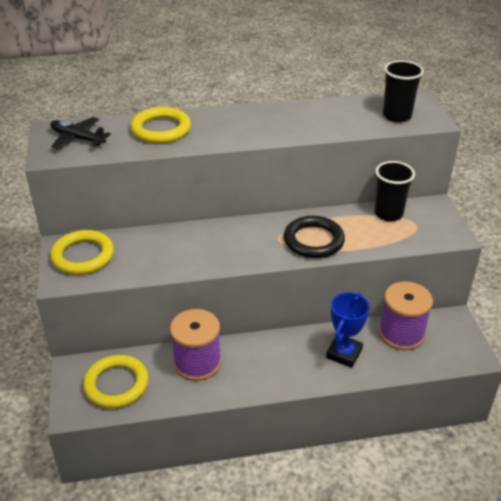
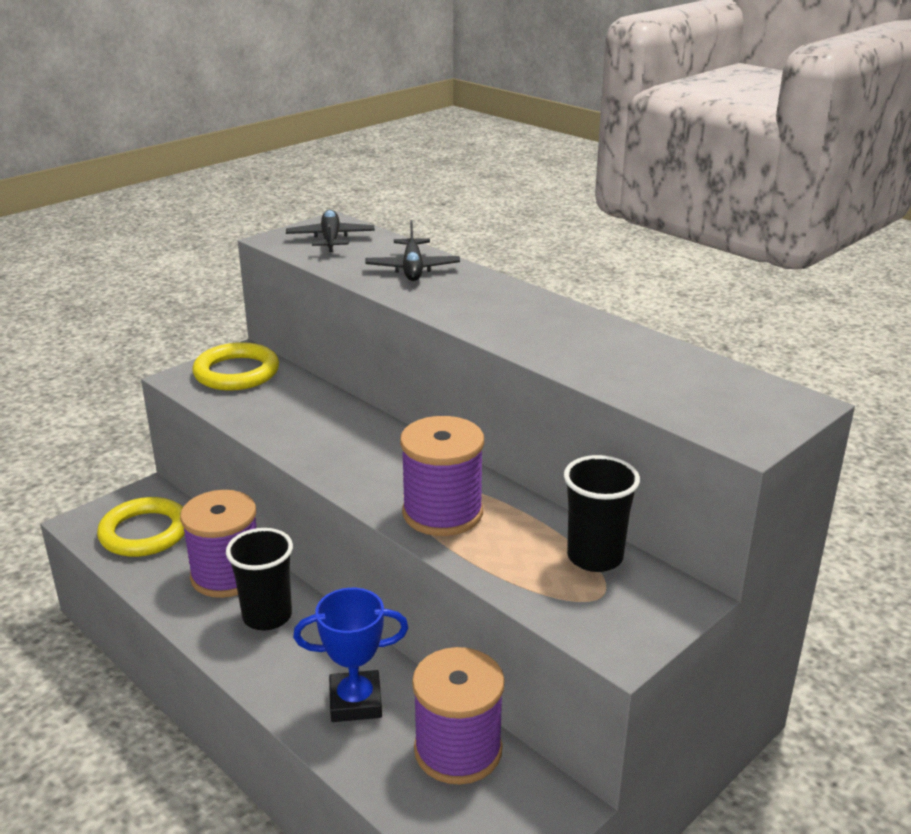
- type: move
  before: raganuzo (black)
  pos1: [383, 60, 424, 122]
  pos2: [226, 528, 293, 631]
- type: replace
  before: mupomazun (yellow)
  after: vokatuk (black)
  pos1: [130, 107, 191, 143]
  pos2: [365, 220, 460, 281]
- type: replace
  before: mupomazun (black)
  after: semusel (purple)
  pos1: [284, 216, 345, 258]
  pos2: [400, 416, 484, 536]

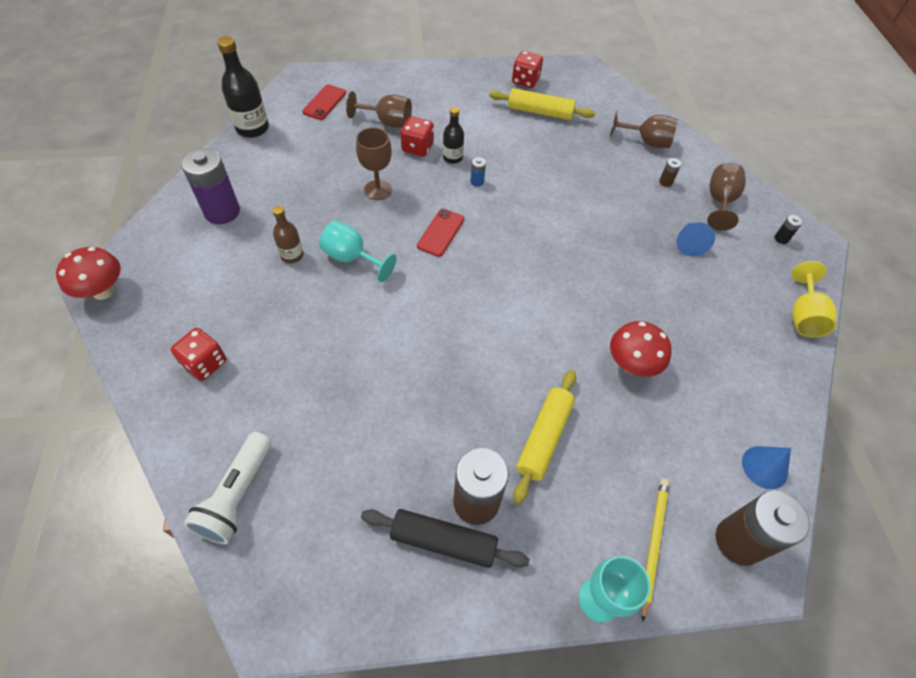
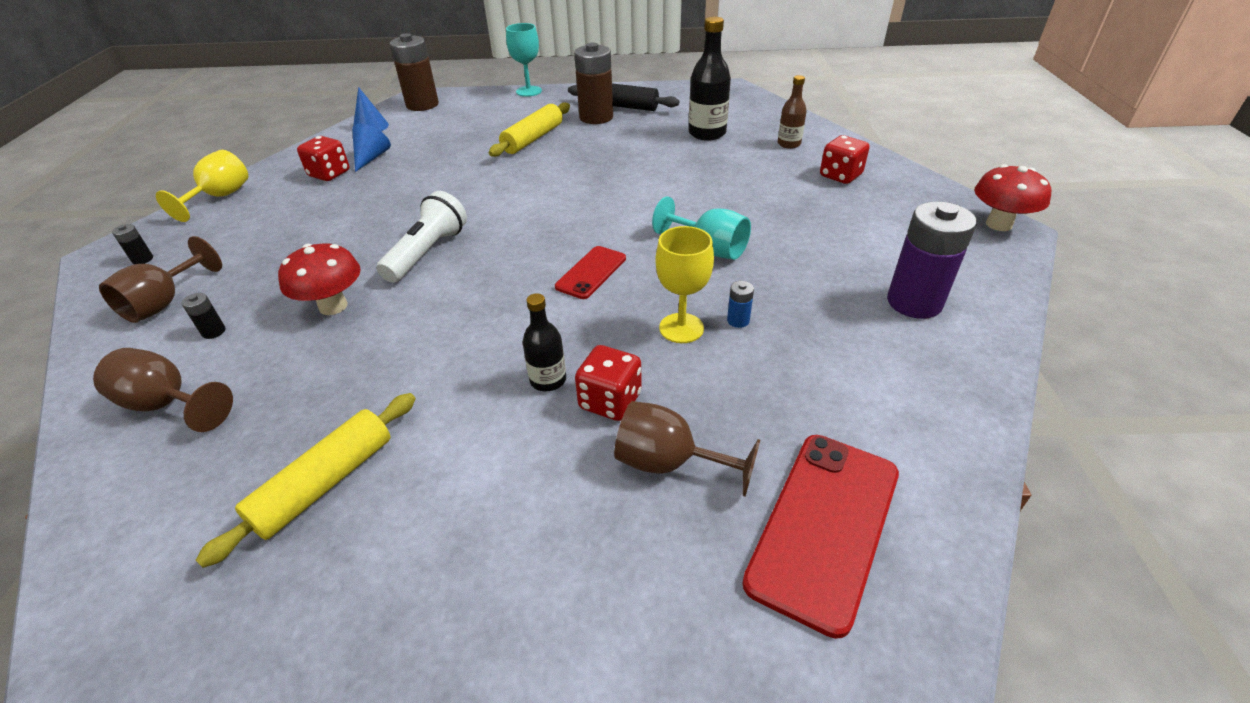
- type: recolor
  before: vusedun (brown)
  after: vusedun (black)
  pos1: [659, 158, 681, 187]
  pos2: [182, 293, 225, 339]
- type: rotate
  before: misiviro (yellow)
  pos1: [489, 88, 595, 120]
  pos2: [196, 393, 416, 568]
  turn: -75
- type: move
  before: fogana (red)
  pos1: [610, 321, 672, 377]
  pos2: [278, 243, 361, 315]
- type: move
  before: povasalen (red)
  pos1: [512, 51, 543, 88]
  pos2: [297, 136, 350, 181]
- type: move
  before: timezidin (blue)
  pos1: [676, 222, 715, 256]
  pos2: [352, 124, 391, 172]
- type: move
  before: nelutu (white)
  pos1: [184, 432, 272, 544]
  pos2: [376, 191, 467, 283]
- type: recolor
  before: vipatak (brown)
  after: vipatak (yellow)
  pos1: [356, 127, 392, 200]
  pos2: [655, 226, 714, 343]
- type: move
  before: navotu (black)
  pos1: [217, 36, 269, 138]
  pos2: [689, 17, 731, 141]
- type: move
  before: vusedun (blue)
  pos1: [470, 157, 486, 187]
  pos2: [727, 281, 754, 328]
- type: resize
  before: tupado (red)
  pos1: [302, 84, 346, 120]
  pos2: [742, 435, 899, 639]
  scale: 1.73
- type: move
  before: navotu (brown)
  pos1: [273, 206, 303, 263]
  pos2: [778, 75, 807, 149]
- type: delete
  before: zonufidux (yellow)
  pos1: [641, 479, 669, 622]

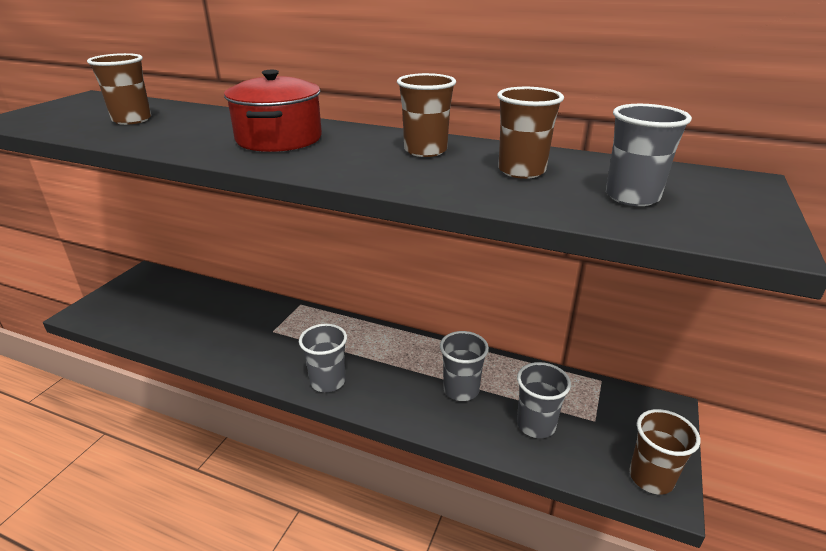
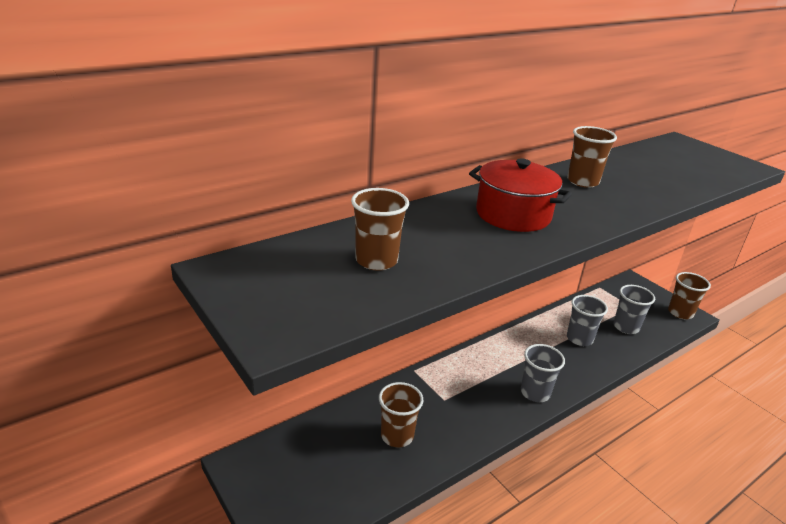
- type: move
  before: raganuzo (brown)
  pos1: [497, 87, 564, 179]
  pos2: [379, 382, 423, 447]
- type: delete
  before: raganuzo (grey)
  pos1: [606, 104, 692, 206]

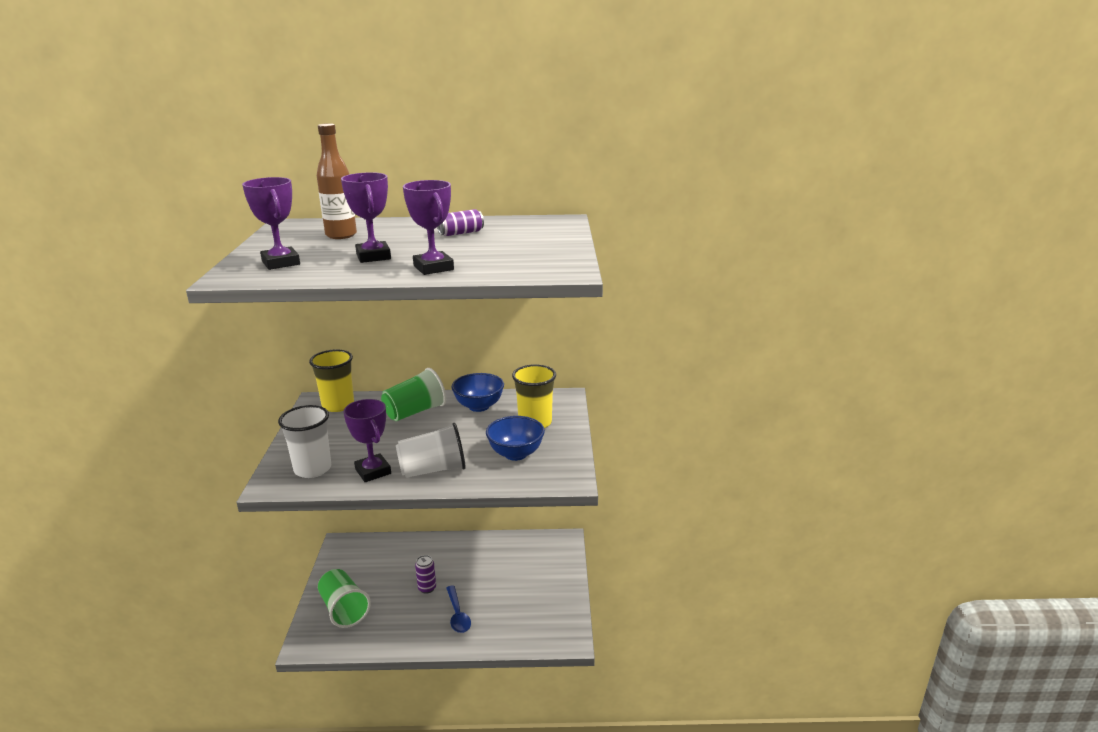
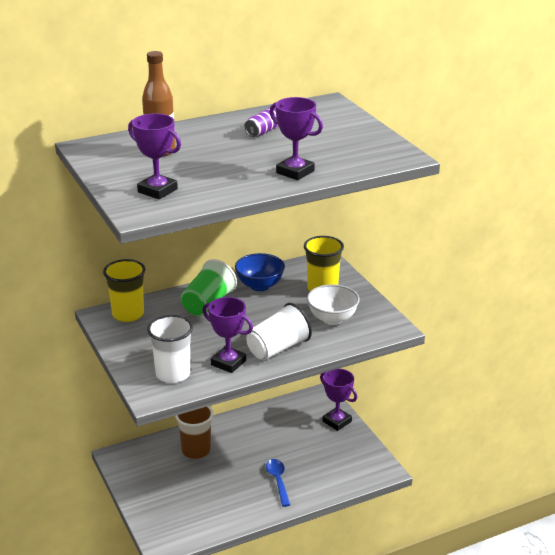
- type: insert
  after: raganuzo (brown)
  pos2: [175, 406, 213, 459]
- type: rotate
  before: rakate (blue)
  pos1: [446, 585, 471, 633]
  pos2: [266, 459, 290, 507]
  turn: -150
- type: recolor
  before: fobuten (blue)
  after: fobuten (white)
  pos1: [486, 416, 545, 461]
  pos2: [307, 284, 360, 325]
- type: move
  before: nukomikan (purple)
  pos1: [341, 172, 391, 263]
  pos2: [320, 369, 357, 431]
- type: delete
  before: raganuzo (green)
  pos1: [318, 569, 371, 628]
- type: delete
  before: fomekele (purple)
  pos1: [415, 555, 436, 594]

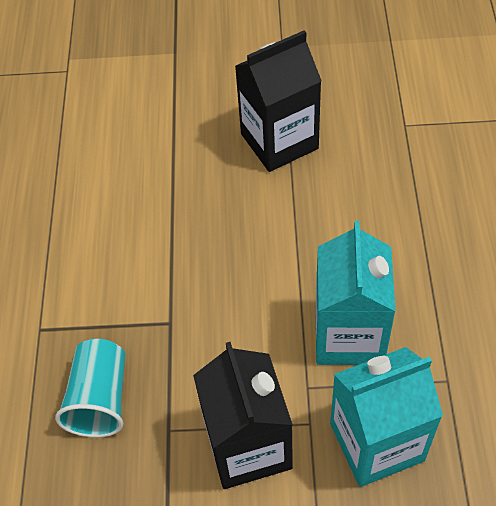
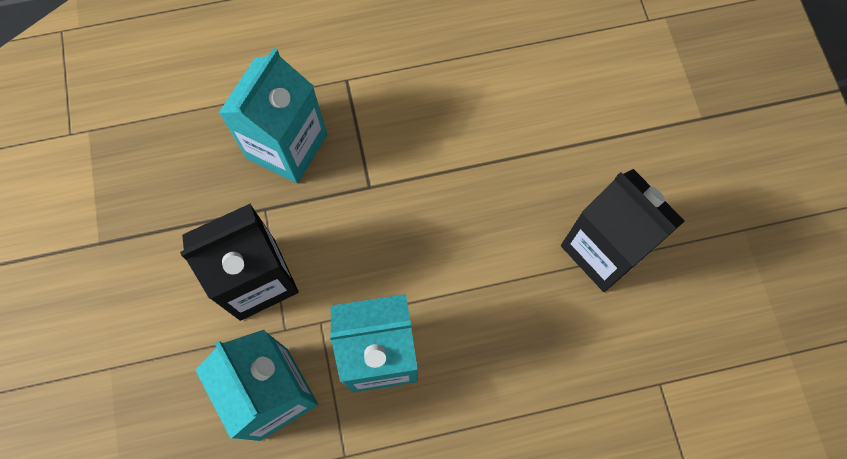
- type: replace
  before: raganuzo (turquoise)
  after: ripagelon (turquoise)
  pos1: [55, 339, 126, 437]
  pos2: [219, 48, 327, 183]

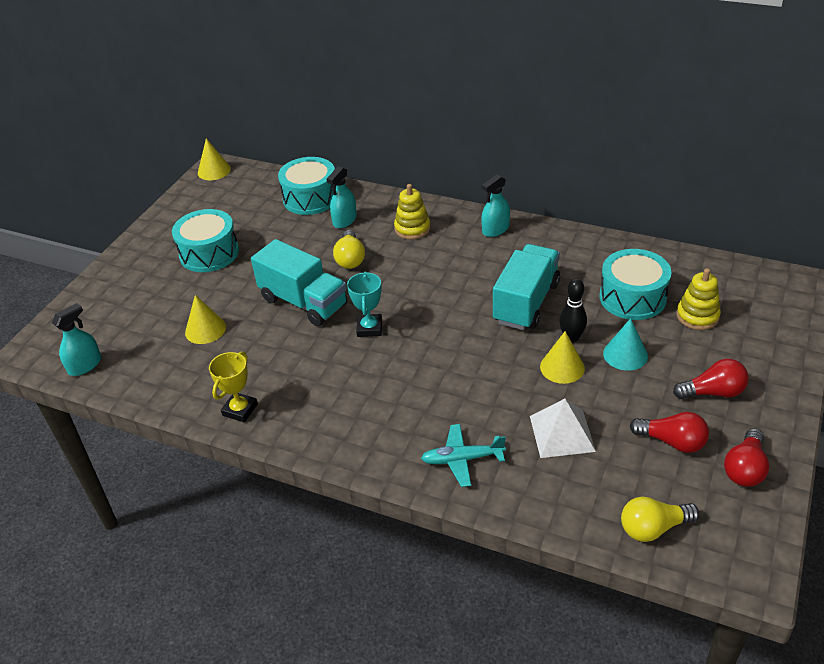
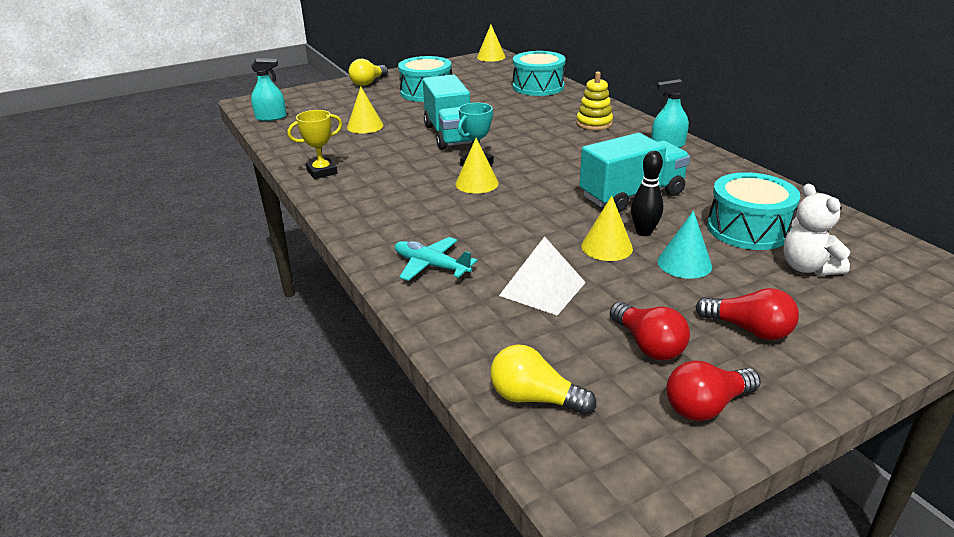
- type: move
  before: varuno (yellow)
  pos1: [333, 230, 365, 269]
  pos2: [349, 59, 388, 86]
- type: insert
  after: timezidin (yellow)
  pos2: [455, 138, 499, 194]
- type: replace
  before: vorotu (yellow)
  after: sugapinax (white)
  pos1: [676, 268, 721, 330]
  pos2: [783, 184, 850, 276]
- type: delete
  before: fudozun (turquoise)
  pos1: [327, 167, 357, 228]

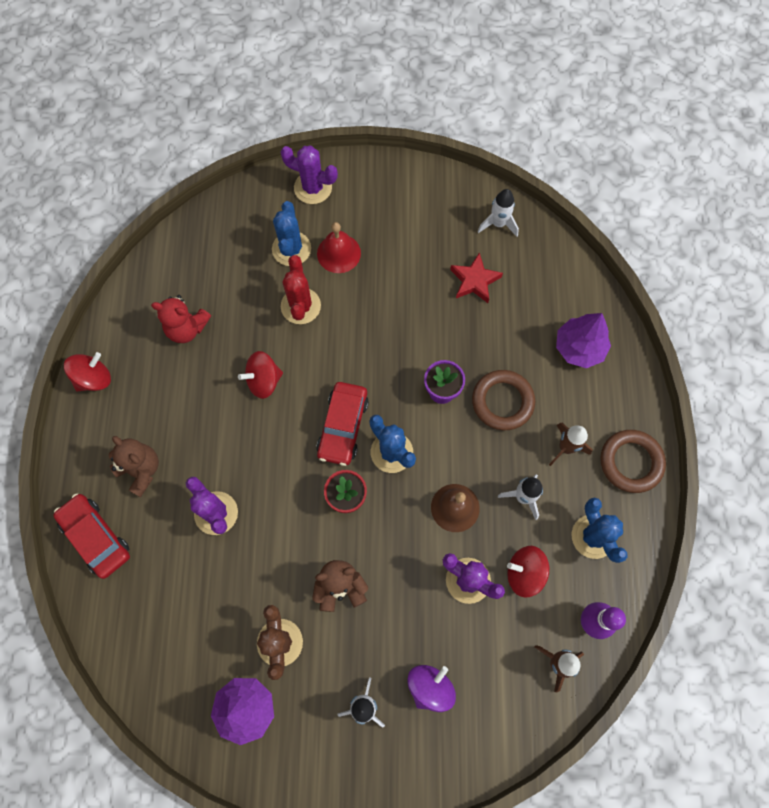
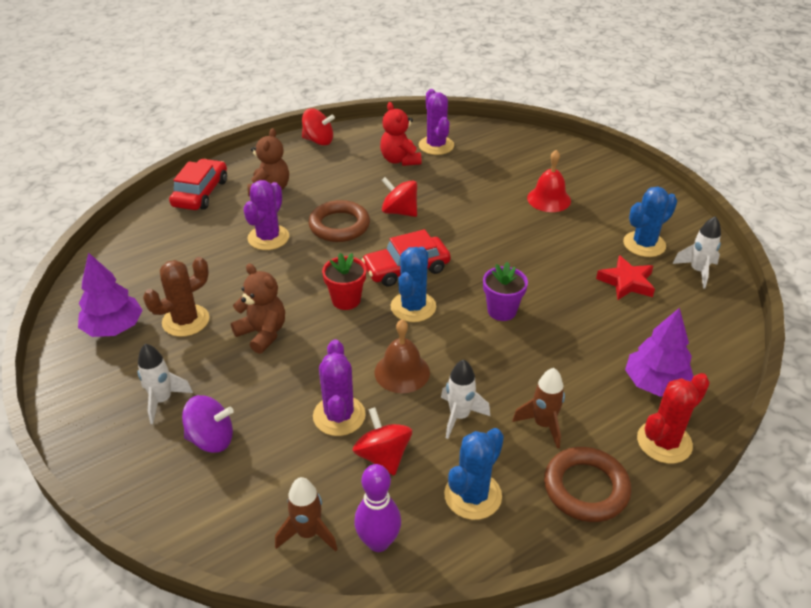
- type: move
  before: mupomazun (brown)
  pos1: [472, 370, 535, 430]
  pos2: [308, 200, 370, 242]
- type: move
  before: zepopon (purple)
  pos1: [281, 146, 338, 204]
  pos2: [419, 89, 454, 155]
- type: move
  before: zepopon (blue)
  pos1: [272, 201, 311, 266]
  pos2: [623, 186, 677, 257]
- type: move
  before: zepopon (red)
  pos1: [281, 255, 321, 324]
  pos2: [637, 373, 710, 464]

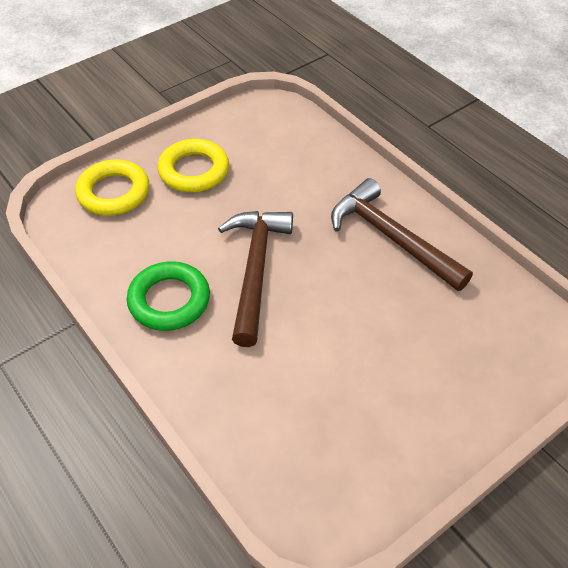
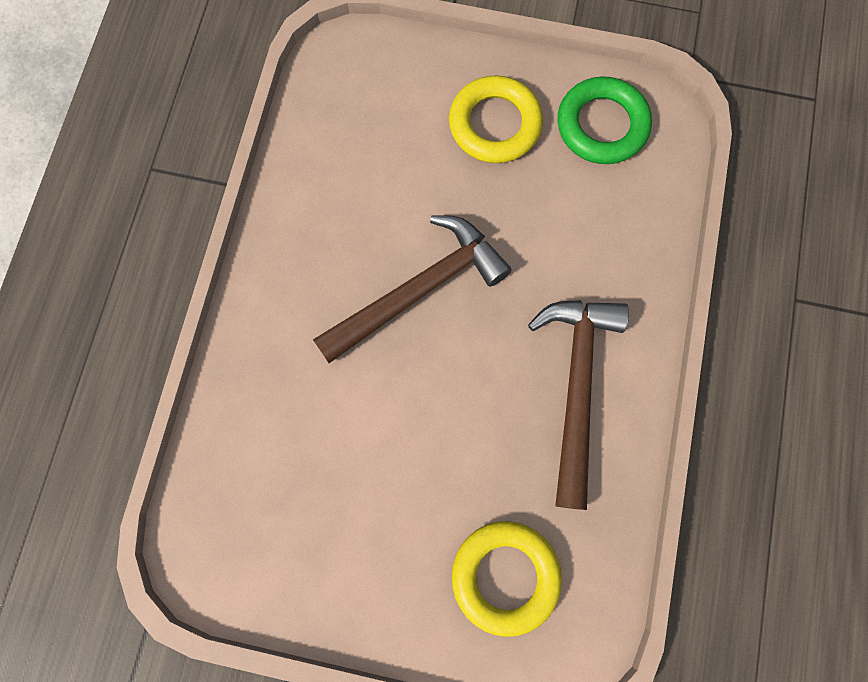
- type: move
  before: mupomazun (yellow)
  pos1: [75, 159, 149, 216]
  pos2: [452, 521, 562, 637]
- type: move
  before: mupomazun (green)
  pos1: [127, 261, 210, 331]
  pos2: [558, 76, 652, 164]

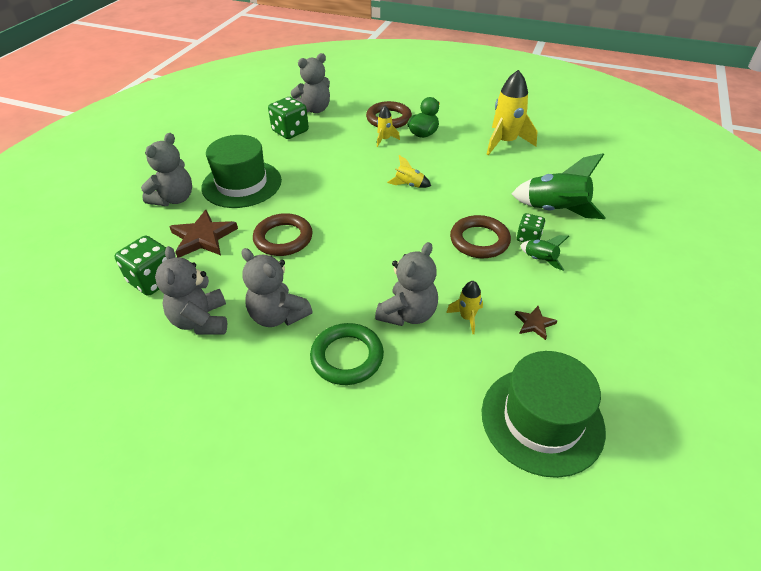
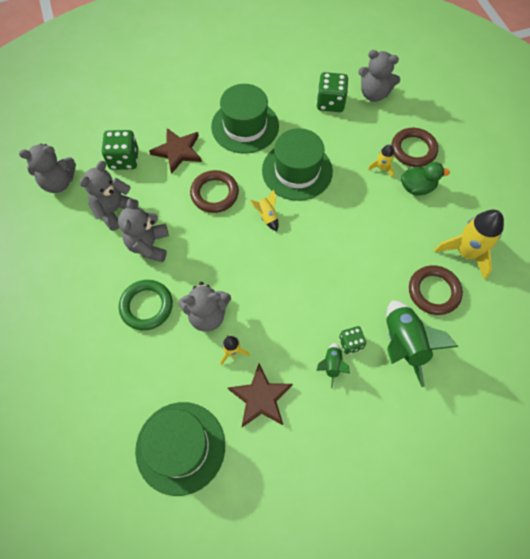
- type: move
  before: sugapinax (grey)
  pos1: [141, 133, 192, 206]
  pos2: [19, 144, 76, 193]
- type: resize
  before: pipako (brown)
  pos1: [515, 306, 558, 340]
  pos2: [228, 364, 293, 427]
  scale: 1.9
- type: move
  before: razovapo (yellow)
  pos1: [387, 155, 431, 188]
  pos2: [250, 189, 278, 231]
- type: insert
  after: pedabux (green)
  pos2: [262, 128, 333, 201]
- type: move
  before: mupomazun (brown)
  pos1: [450, 215, 511, 258]
  pos2: [409, 265, 463, 315]

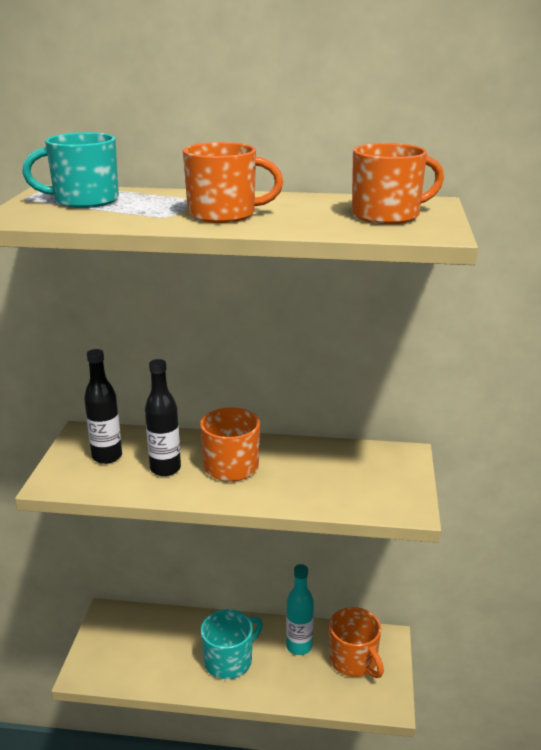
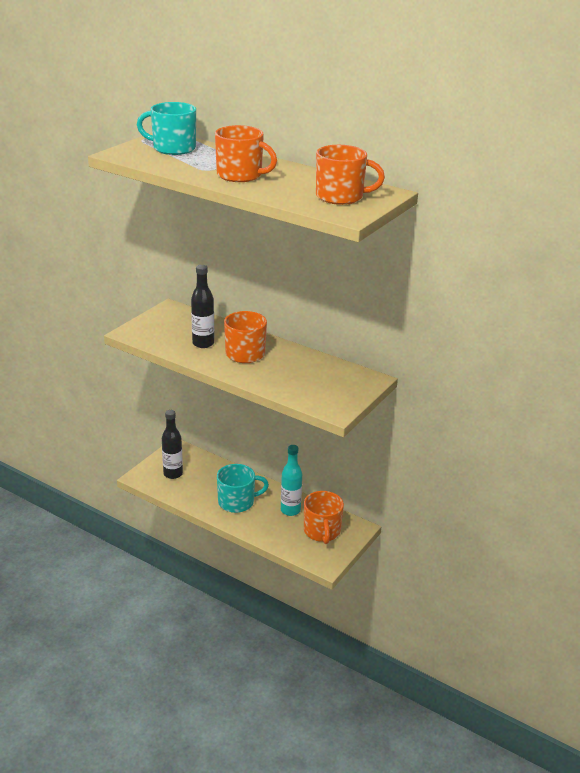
- type: move
  before: navotu (black)
  pos1: [84, 349, 122, 464]
  pos2: [162, 410, 183, 479]

